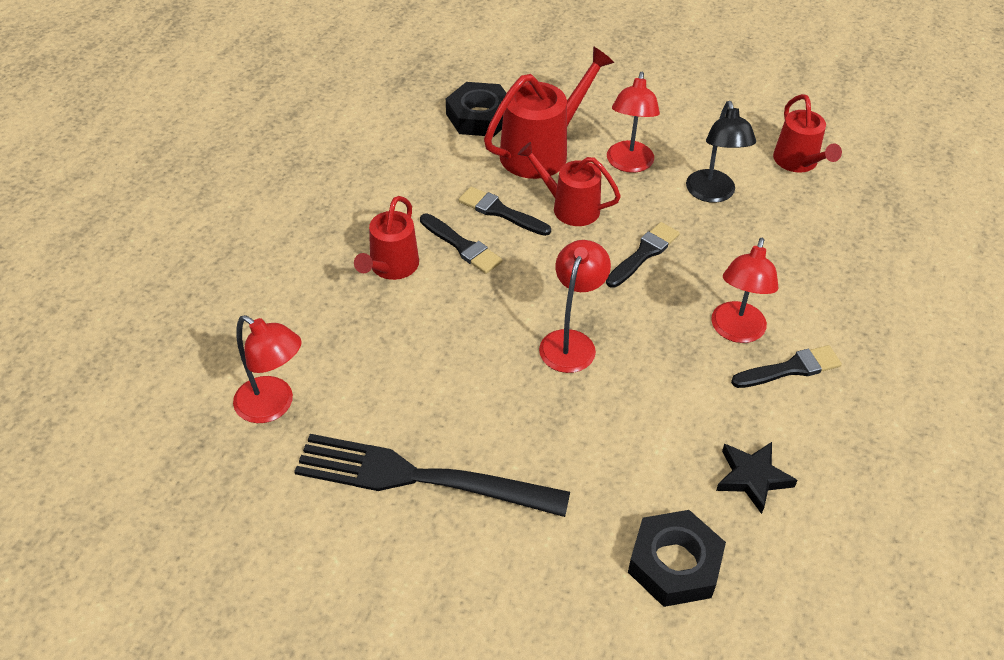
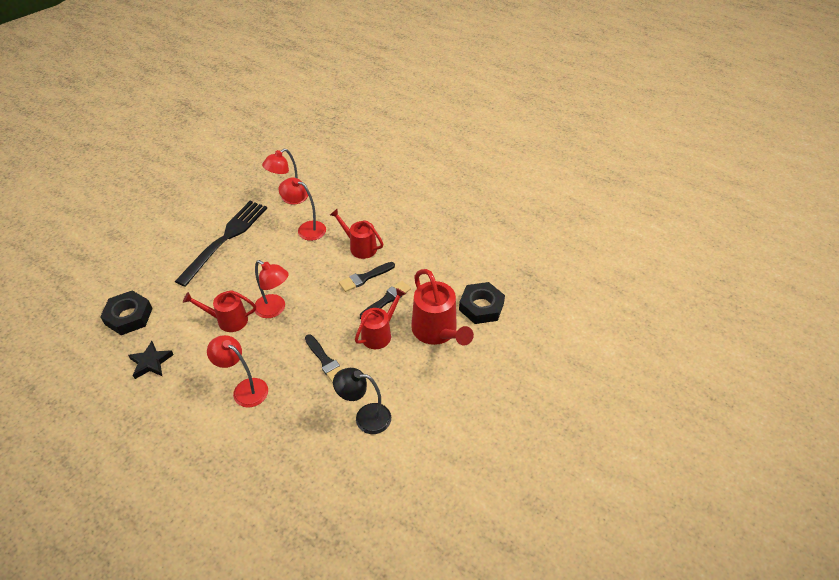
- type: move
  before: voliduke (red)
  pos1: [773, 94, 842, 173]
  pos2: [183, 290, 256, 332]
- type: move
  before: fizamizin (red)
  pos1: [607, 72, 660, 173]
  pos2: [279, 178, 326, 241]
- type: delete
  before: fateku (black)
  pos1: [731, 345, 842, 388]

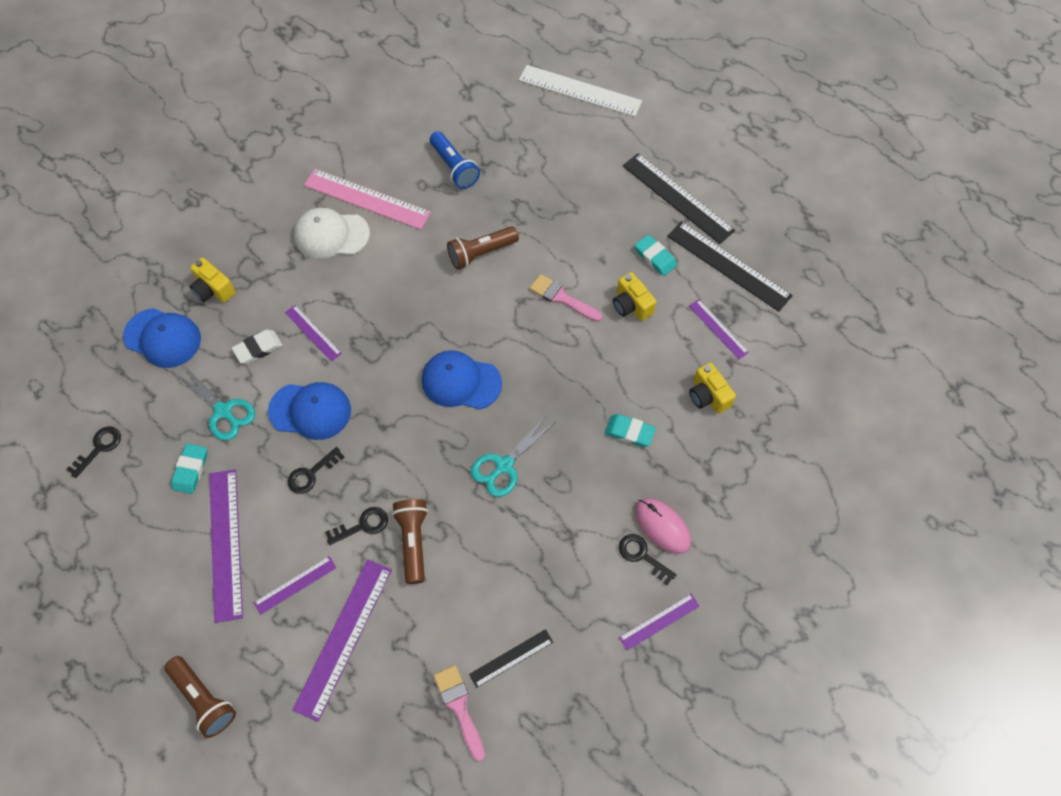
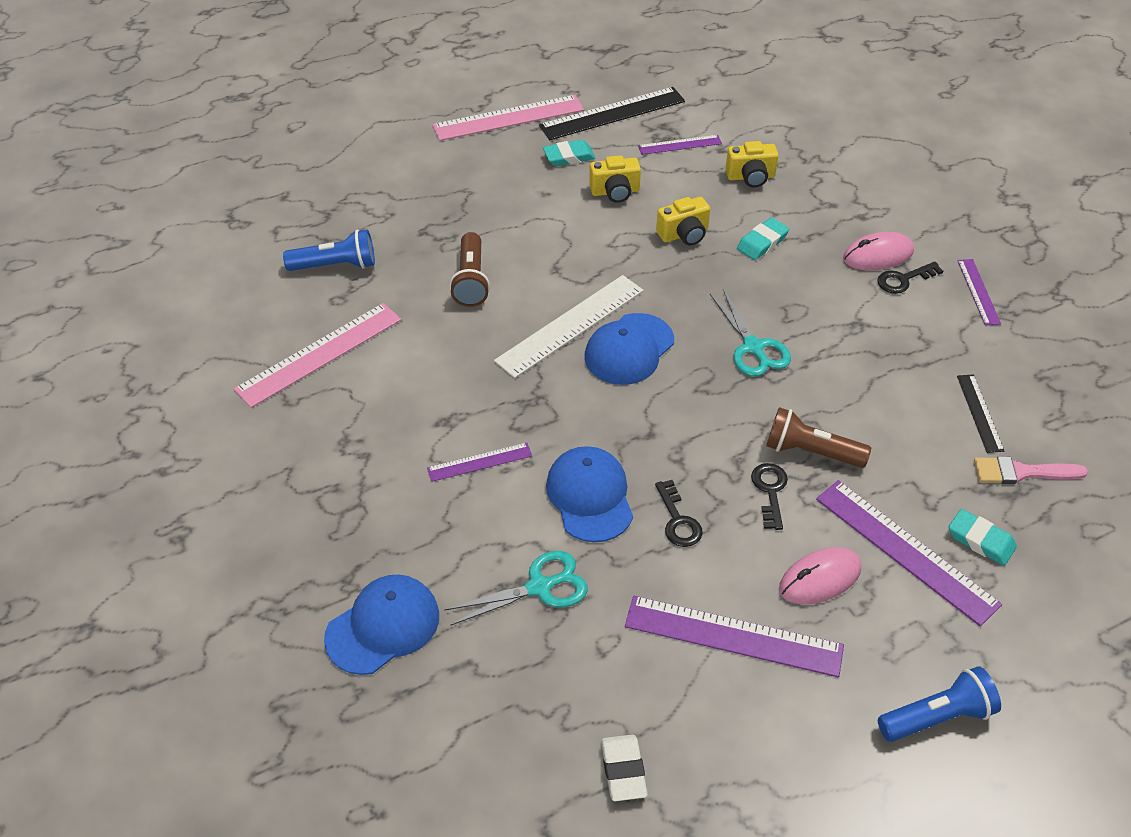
- type: recolor
  before: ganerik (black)
  after: ganerik (pink)
  pos1: [623, 153, 735, 244]
  pos2: [432, 95, 584, 141]
- type: move
  before: ganerik (white)
  pos1: [519, 65, 642, 117]
  pos2: [494, 275, 644, 378]
- type: rotate
  before: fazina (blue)
  pos1: [268, 382, 351, 440]
  pos2: [546, 446, 633, 542]
  turn: -45
- type: move
  before: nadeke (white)
  pos1: [232, 330, 283, 364]
  pos2: [601, 735, 647, 801]
- type: move
  before: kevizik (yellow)
  pos1: [189, 257, 236, 303]
  pos2: [656, 197, 710, 246]
- type: replace
  before: ganerik (purple)
  after: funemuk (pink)
  pos1: [253, 556, 336, 615]
  pos2: [779, 547, 861, 605]
- type: recolor
  before: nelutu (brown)
  after: nelutu (blue)
  pos1: [164, 656, 236, 738]
  pos2: [878, 666, 1001, 742]
- type: move
  before: nadeke (turquoise)
  pos1: [171, 443, 207, 494]
  pos2: [948, 509, 1017, 566]
- type: delete
  before: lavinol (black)
  pos1: [66, 426, 121, 478]
- type: delete
  before: fazina (white)
  pos1: [294, 207, 370, 259]
- type: delete
  before: fateku (pink)
  pos1: [530, 274, 602, 322]

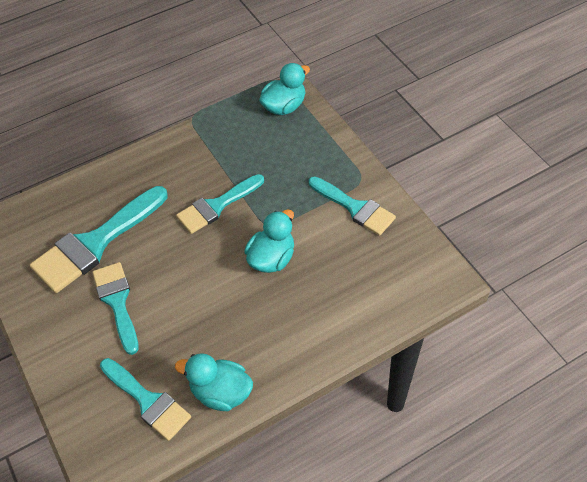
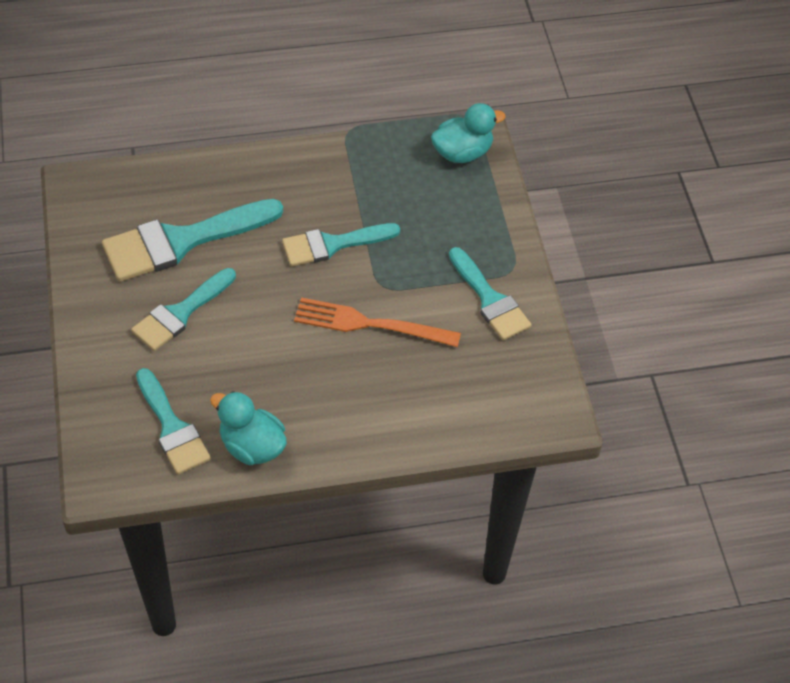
- type: rotate
  before: fateku (turquoise)
  pos1: [92, 262, 139, 355]
  pos2: [131, 268, 236, 351]
  turn: -135
- type: replace
  before: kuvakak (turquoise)
  after: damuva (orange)
  pos1: [244, 209, 294, 273]
  pos2: [294, 297, 461, 347]

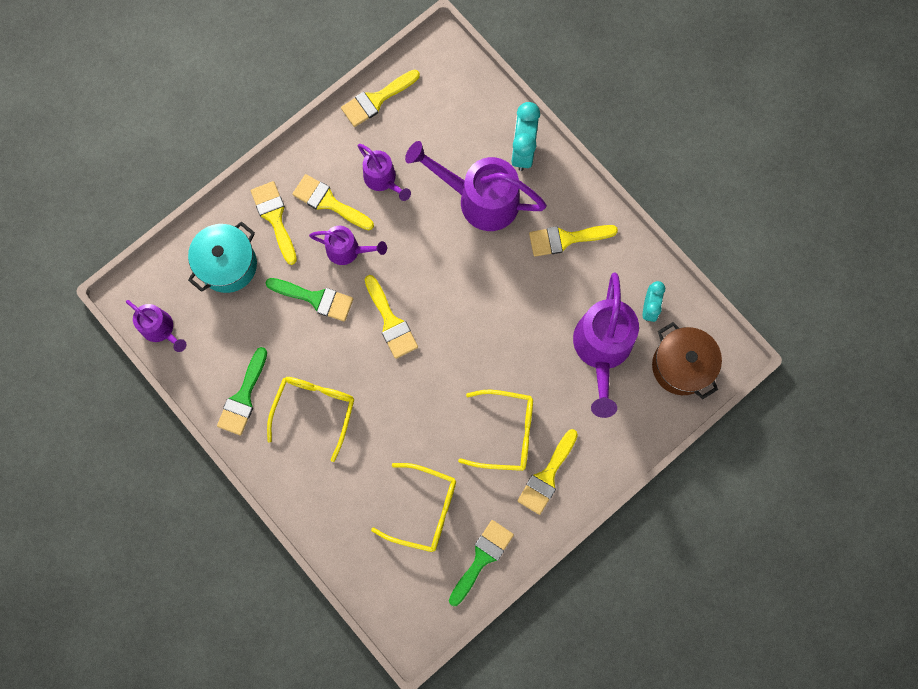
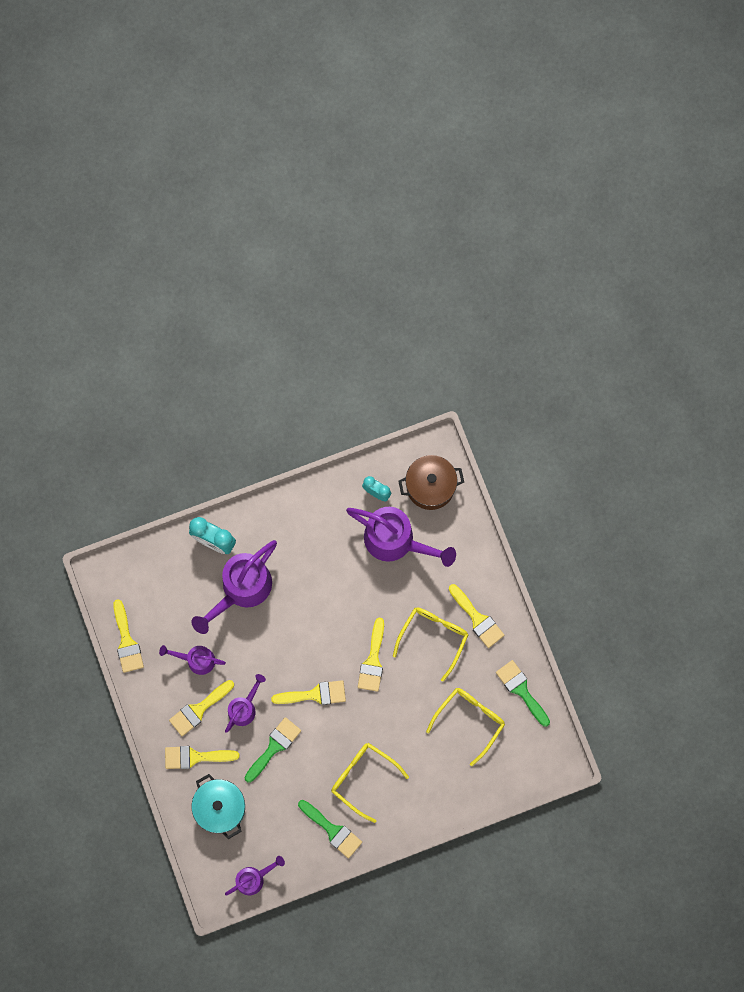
- type: rotate
  before: voliduke (purple)
  pos1: [358, 144, 411, 201]
  pos2: [159, 645, 226, 675]
  turn: -150
- type: move
  before: fateku (yellow)
  pos1: [529, 225, 618, 257]
  pos2: [358, 618, 384, 692]

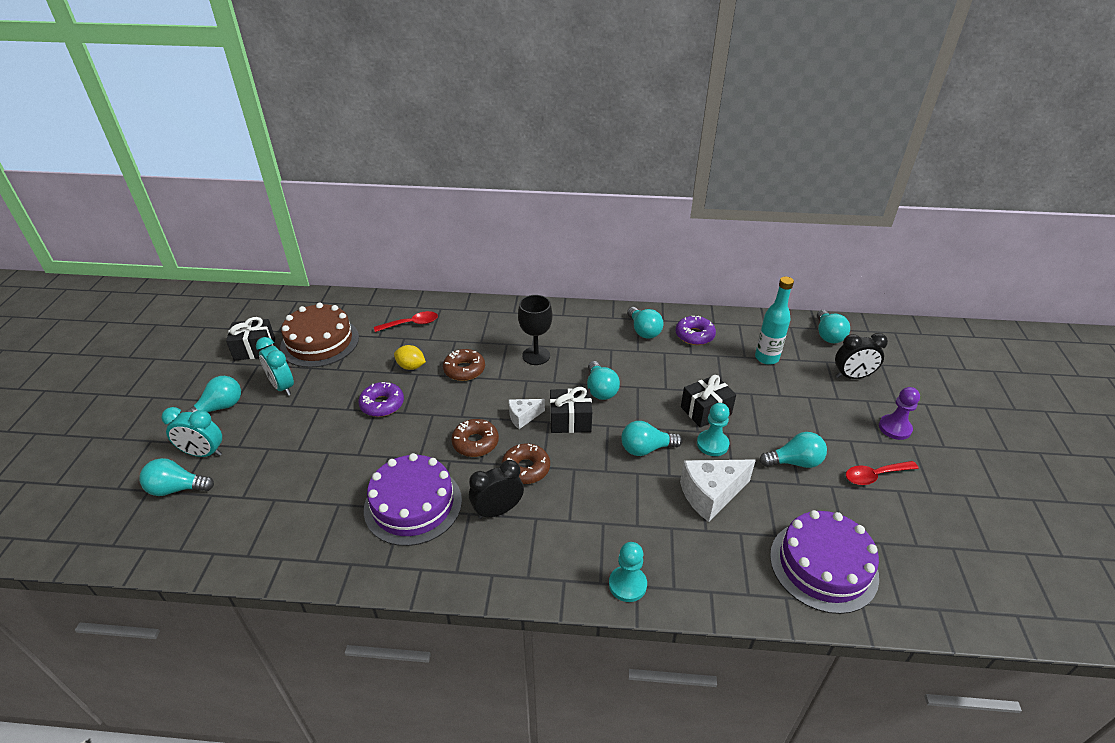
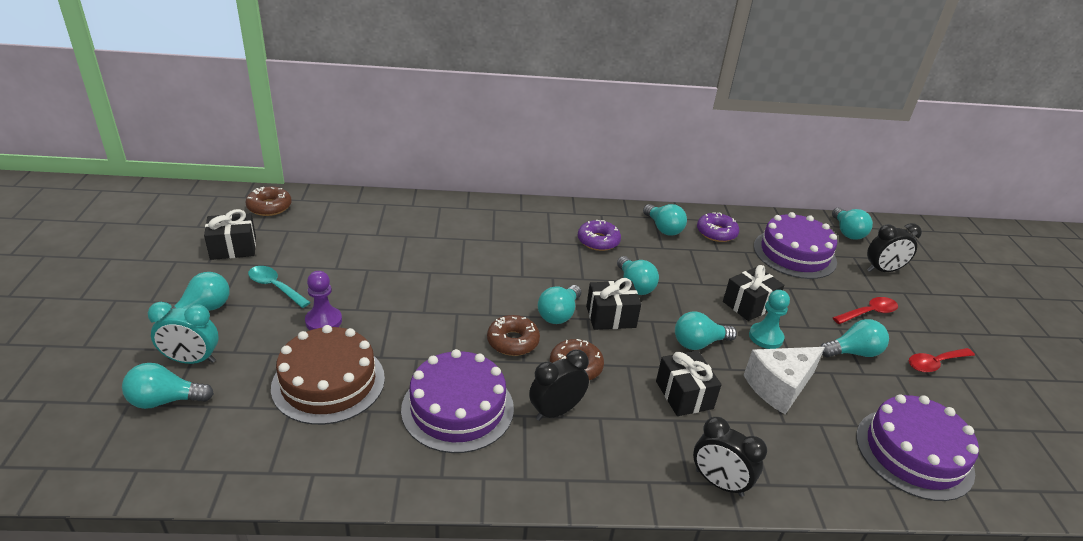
- type: move
  before: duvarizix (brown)
  pos1: [443, 349, 485, 381]
  pos2: [246, 186, 292, 216]
- type: replace
  before: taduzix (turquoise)
  after: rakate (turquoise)
  pos1: [256, 337, 294, 396]
  pos2: [248, 266, 311, 308]
- type: move
  before: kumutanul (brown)
  pos1: [280, 303, 359, 368]
  pos2: [271, 325, 385, 425]
- type: move
  before: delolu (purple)
  pos1: [879, 387, 920, 440]
  pos2: [305, 271, 342, 330]
- type: replace
  before: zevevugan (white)
  after: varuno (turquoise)
  pos1: [509, 399, 545, 429]
  pos2: [538, 285, 581, 324]
- type: move
  before: duvarizix (purple)
  pos1: [358, 382, 404, 417]
  pos2: [578, 220, 621, 251]
- type: insert
  after: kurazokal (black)
  pos2: [656, 350, 722, 416]
- type: replace
  before: delolu (turquoise)
  after: taduzix (black)
  pos1: [609, 542, 647, 602]
  pos2: [693, 417, 767, 497]
- type: replace
  before: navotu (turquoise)
  after: kumutanul (purple)
  pos1: [755, 277, 794, 365]
  pos2: [754, 212, 837, 279]
- type: move
  before: rakate (red)
  pos1: [374, 311, 438, 332]
  pos2: [833, 297, 898, 324]
- type: delete
  before: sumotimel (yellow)
  pos1: [394, 345, 426, 370]
- type: delete
  before: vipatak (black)
  pos1: [518, 295, 552, 365]

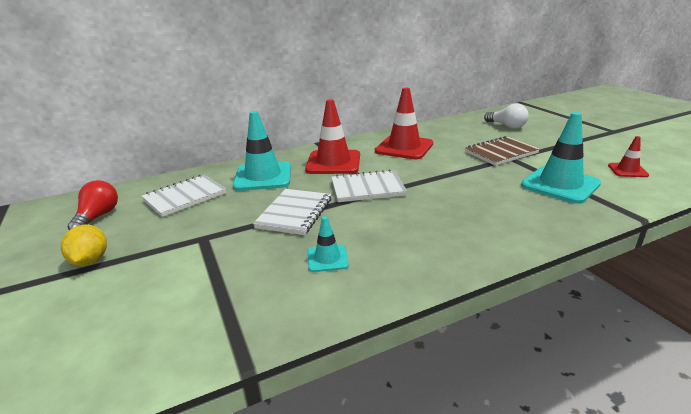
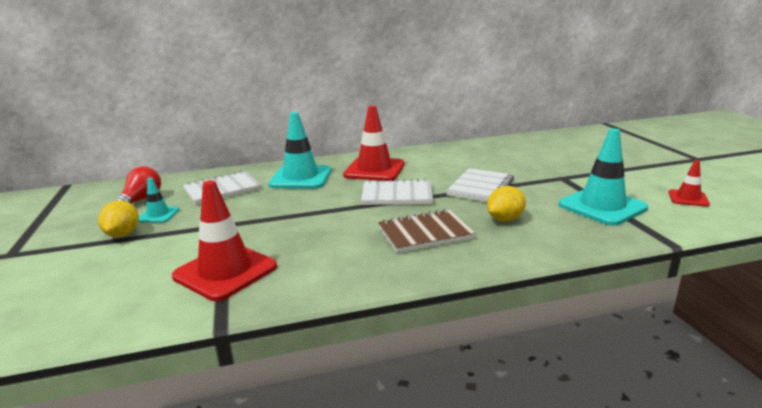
- type: move
  before: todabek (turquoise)
  pos1: [308, 216, 349, 272]
  pos2: [138, 178, 179, 222]
- type: move
  before: todabek (red)
  pos1: [375, 88, 433, 159]
  pos2: [172, 180, 277, 301]
- type: move
  before: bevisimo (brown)
  pos1: [465, 136, 540, 166]
  pos2: [378, 209, 475, 253]
- type: move
  before: bevisimo (white)
  pos1: [253, 189, 331, 235]
  pos2: [446, 168, 514, 202]
- type: insert
  after: sumotimel (yellow)
  pos2: [487, 186, 526, 222]
- type: delete
  before: varuno (white)
  pos1: [484, 104, 529, 129]

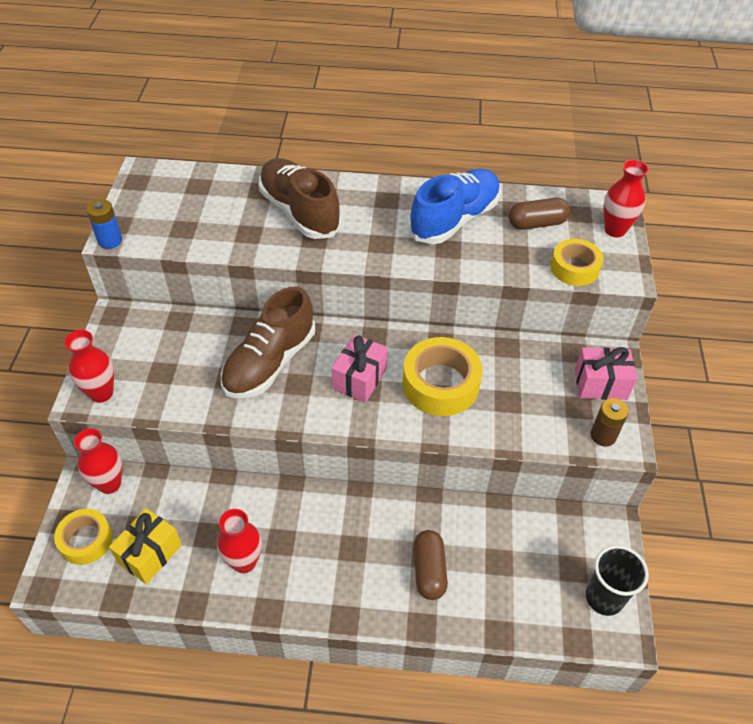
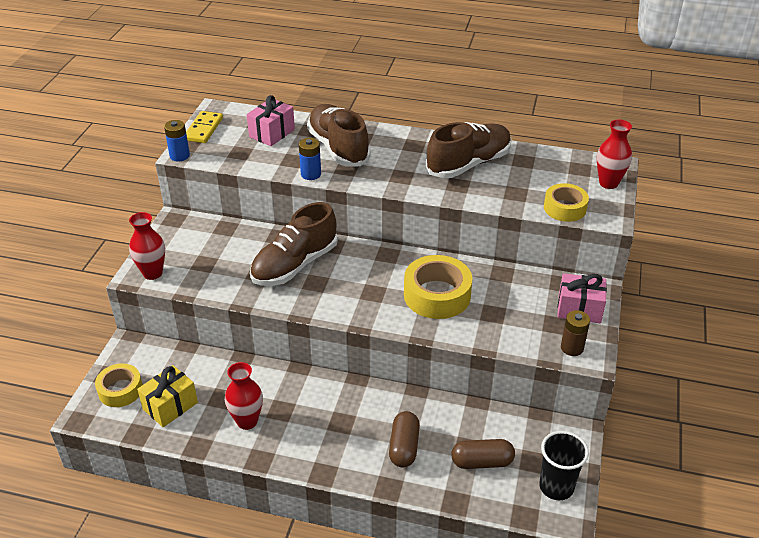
- type: insert
  after: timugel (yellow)
  pos2: [186, 111, 223, 143]
- type: move
  before: kurazokal (pink)
  pos1: [332, 334, 388, 403]
  pos2: [247, 95, 295, 146]
- type: insert
  after: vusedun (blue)
  pos2: [299, 138, 321, 180]
- type: recolor
  before: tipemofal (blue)
  after: tipemofal (brown)
  pos1: [409, 169, 501, 244]
  pos2: [426, 122, 511, 178]
- type: move
  before: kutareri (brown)
  pos1: [508, 198, 570, 230]
  pos2: [451, 439, 515, 469]
- type: delete
  before: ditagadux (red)
  pos1: [74, 428, 122, 494]

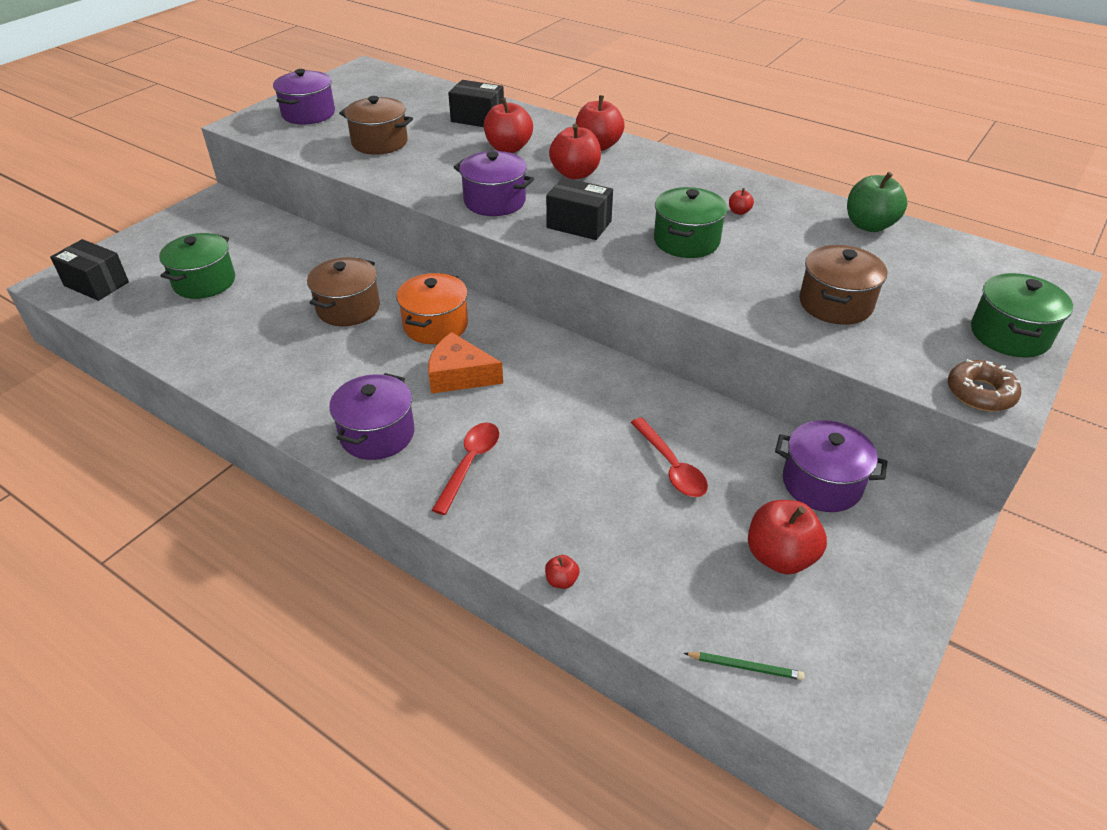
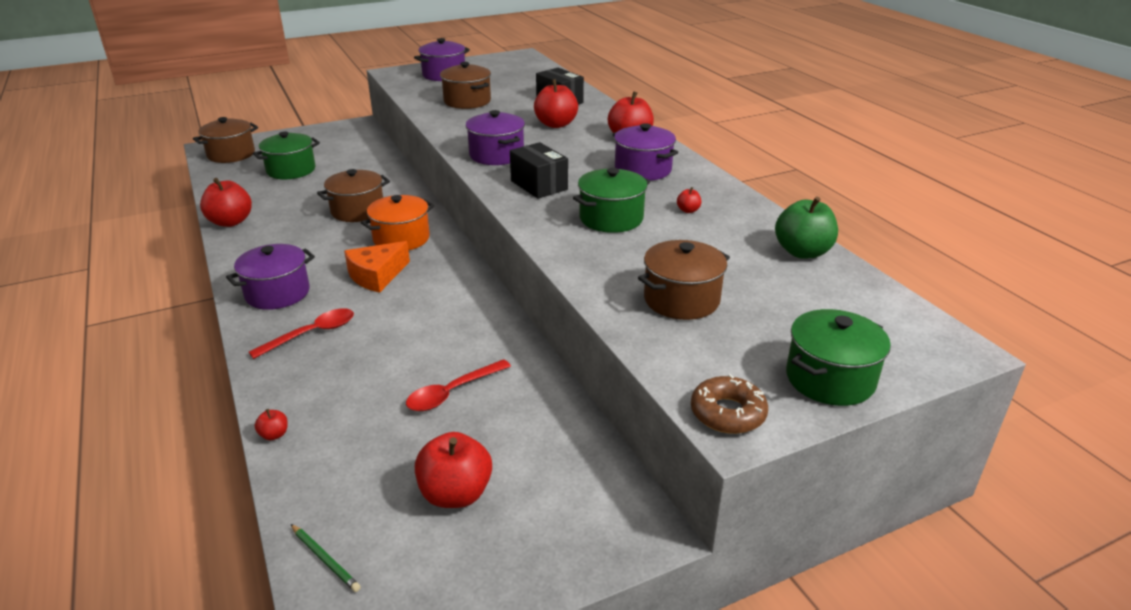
- type: replace
  before: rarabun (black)
  after: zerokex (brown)
  pos1: [50, 239, 129, 301]
  pos2: [193, 117, 258, 163]
- type: move
  before: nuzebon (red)
  pos1: [549, 124, 601, 180]
  pos2: [200, 178, 252, 227]
- type: rotate
  before: zevevugan (orange)
  pos1: [428, 332, 503, 394]
  pos2: [344, 241, 410, 293]
  turn: -90
- type: rotate
  before: rakate (red)
  pos1: [631, 417, 708, 497]
  pos2: [406, 359, 511, 411]
  turn: 45
- type: move
  before: zerokex (purple)
  pos1: [775, 420, 887, 512]
  pos2: [613, 123, 678, 181]

